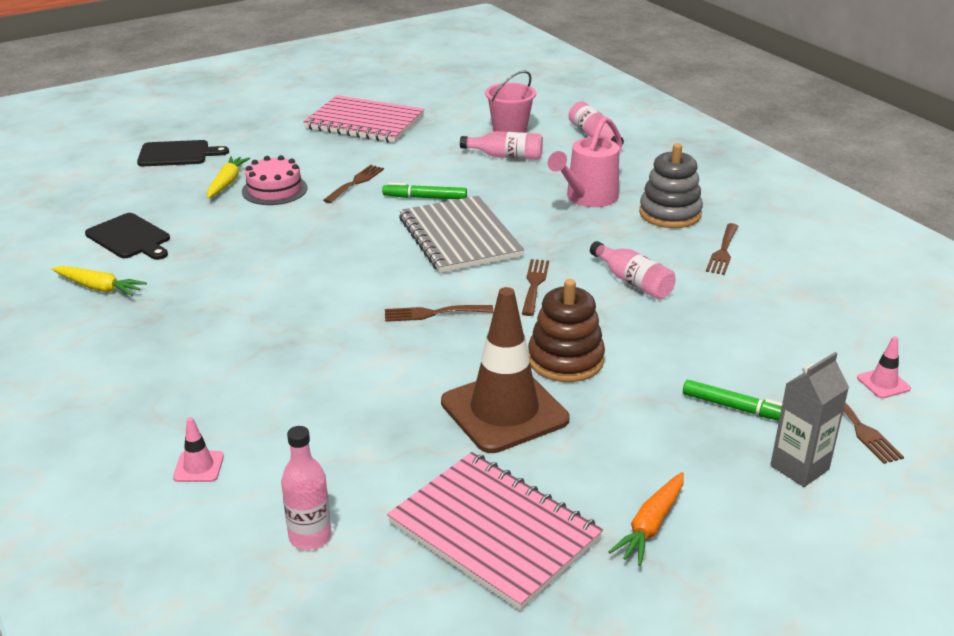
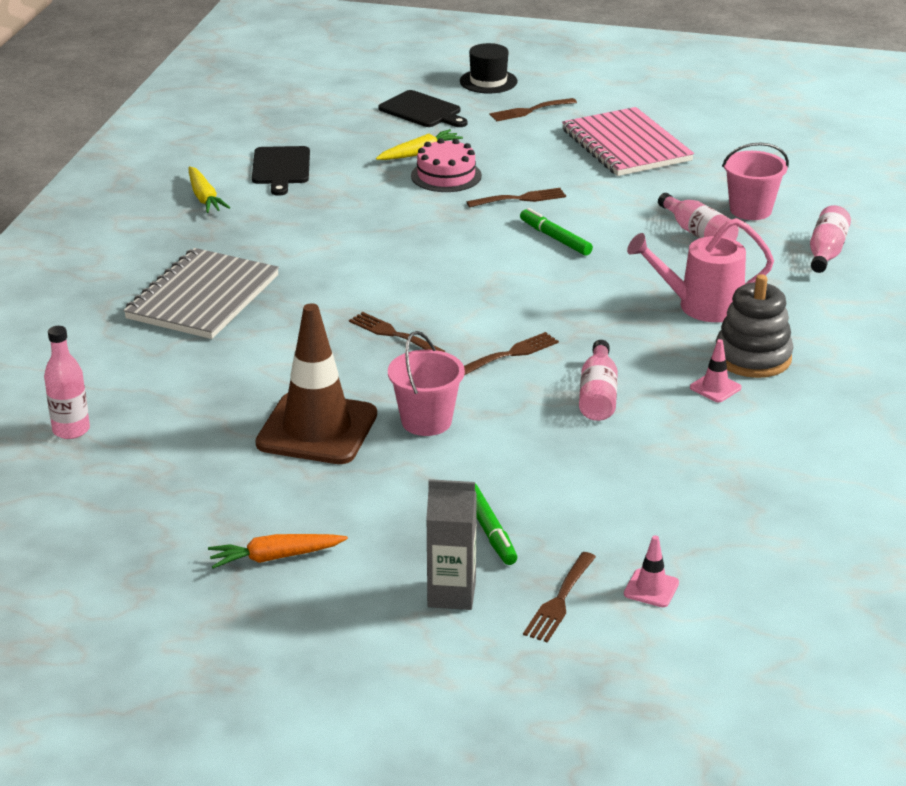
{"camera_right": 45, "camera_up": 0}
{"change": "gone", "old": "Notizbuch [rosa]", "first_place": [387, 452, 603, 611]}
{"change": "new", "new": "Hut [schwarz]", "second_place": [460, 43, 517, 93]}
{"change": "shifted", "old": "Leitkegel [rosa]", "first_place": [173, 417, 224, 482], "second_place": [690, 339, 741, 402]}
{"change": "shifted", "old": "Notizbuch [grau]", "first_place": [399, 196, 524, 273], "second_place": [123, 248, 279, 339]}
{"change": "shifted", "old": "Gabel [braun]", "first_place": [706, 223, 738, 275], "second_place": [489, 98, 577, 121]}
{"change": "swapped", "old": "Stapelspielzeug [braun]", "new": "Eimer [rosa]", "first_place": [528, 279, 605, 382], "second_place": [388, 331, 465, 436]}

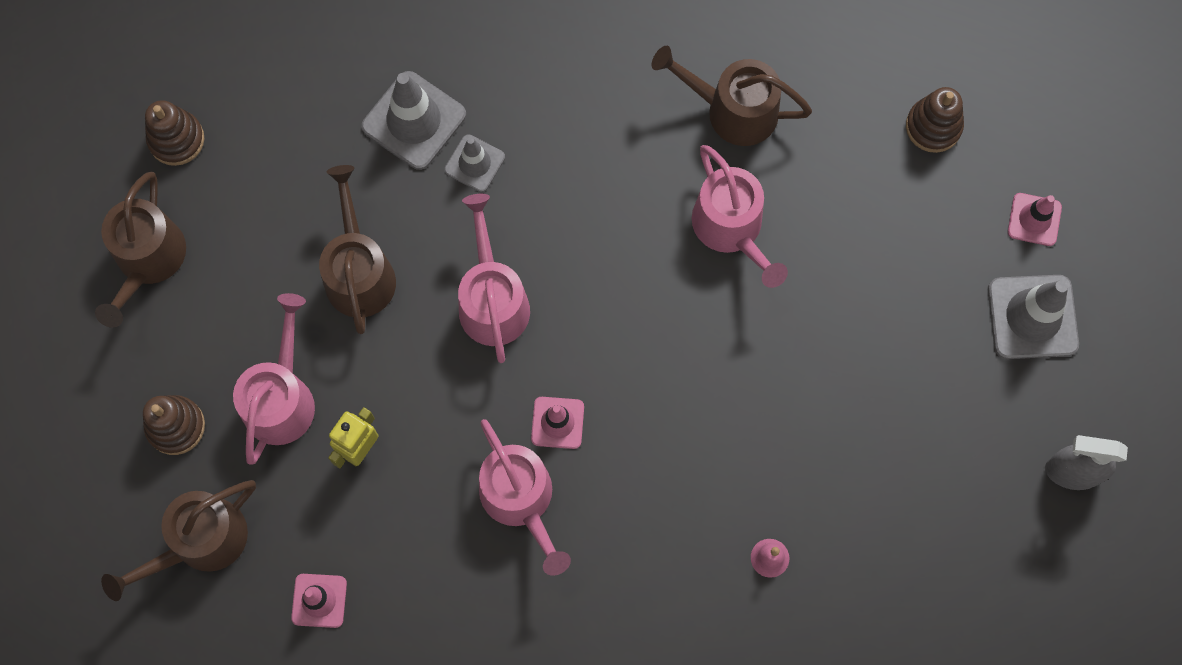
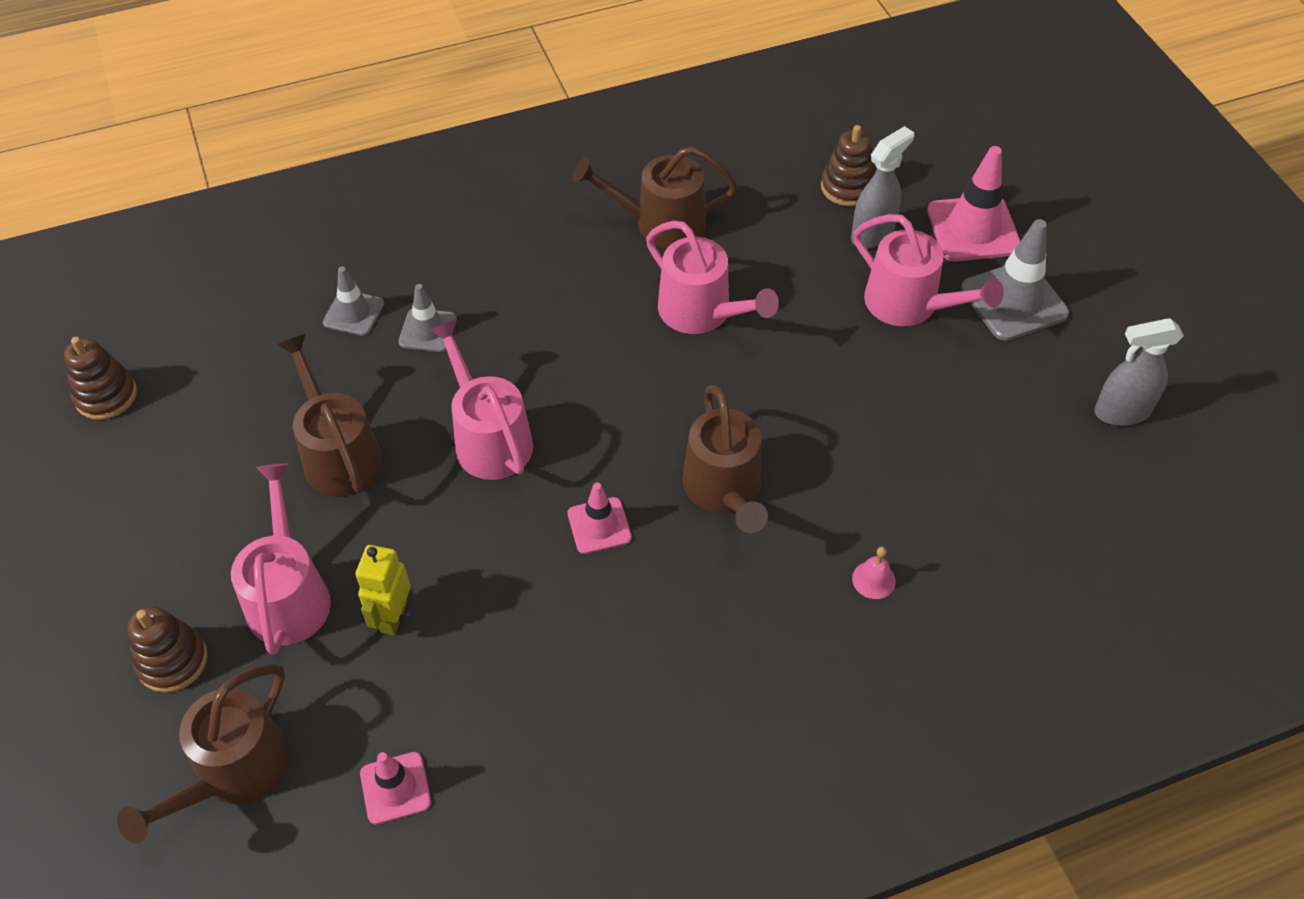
{"camera_right": -20, "camera_up": -20}
{"change": "new", "new": "Sprühflasche [grau]", "second_place": [851, 126, 914, 249]}
{"change": "shifted", "old": "Gießkanne [braun]", "first_place": [95, 172, 186, 328], "second_place": [682, 385, 768, 533]}
{"change": "shifted", "old": "Gießkanne [rosa]", "first_place": [479, 419, 571, 576], "second_place": [853, 214, 1004, 327]}
{"change": "scaled", "old": "Leitkegel [grau]", "first_place": [362, 71, 466, 170], "second_place": [323, 266, 385, 336], "factor": 0.59}
{"change": "scaled", "old": "Leitkegel [rosa]", "first_place": [1008, 193, 1062, 246], "second_place": [927, 146, 1020, 261], "factor": 1.69}

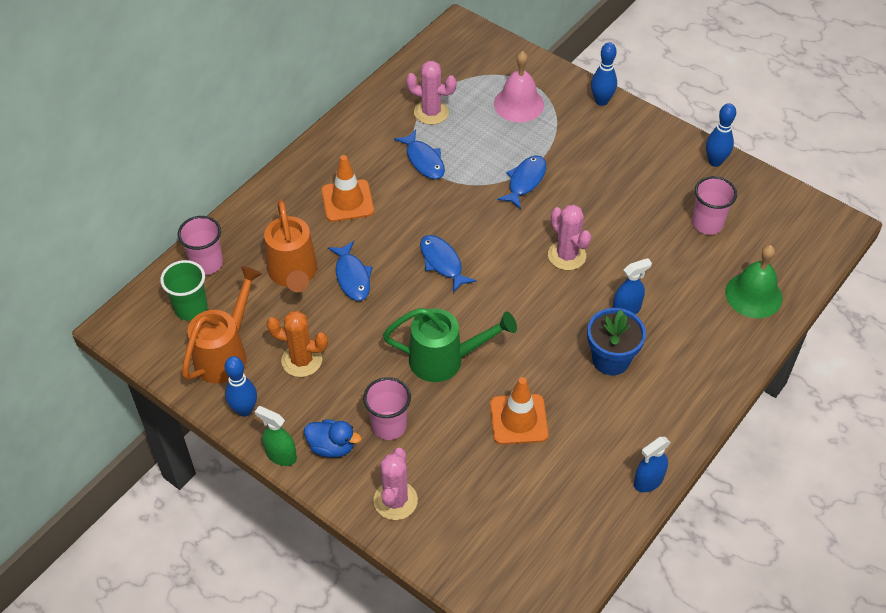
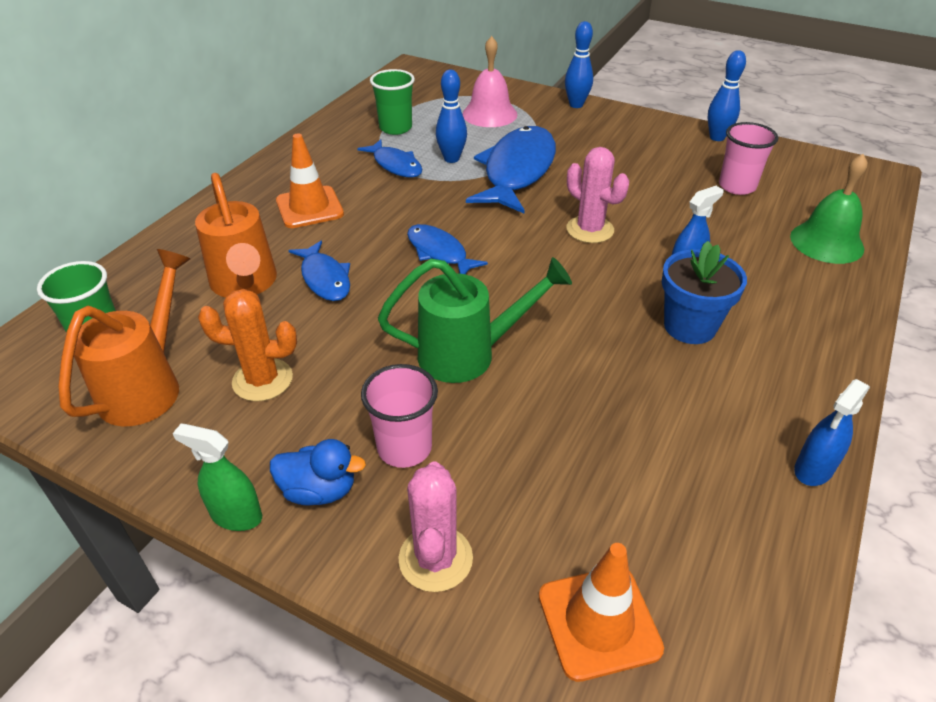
{"camera_right": -10, "camera_up": -10}
{"change": "gone", "old": "Becher [rosa]", "first_place": [178, 216, 223, 275]}
{"change": "shifted", "old": "Bowlingkegel [blau]", "first_place": [224, 356, 257, 417], "second_place": [436, 70, 467, 163]}
{"change": "shifted", "old": "Leitkegel [orange]", "first_place": [490, 377, 548, 445], "second_place": [539, 543, 664, 682]}
{"change": "swapped", "old": "Kaktus [rosa]", "new": "Becher [grün]", "first_place": [406, 61, 457, 125], "second_place": [370, 69, 415, 135]}
{"change": "scaled", "old": "Fisch [blau]", "first_place": [497, 155, 546, 209], "second_place": [466, 126, 556, 213], "factor": 1.85}

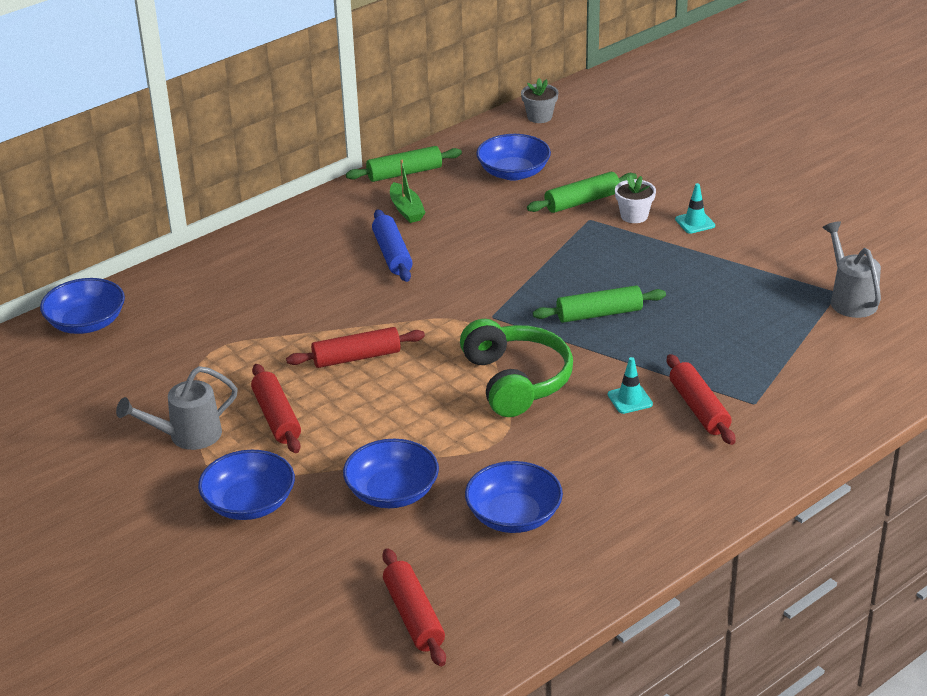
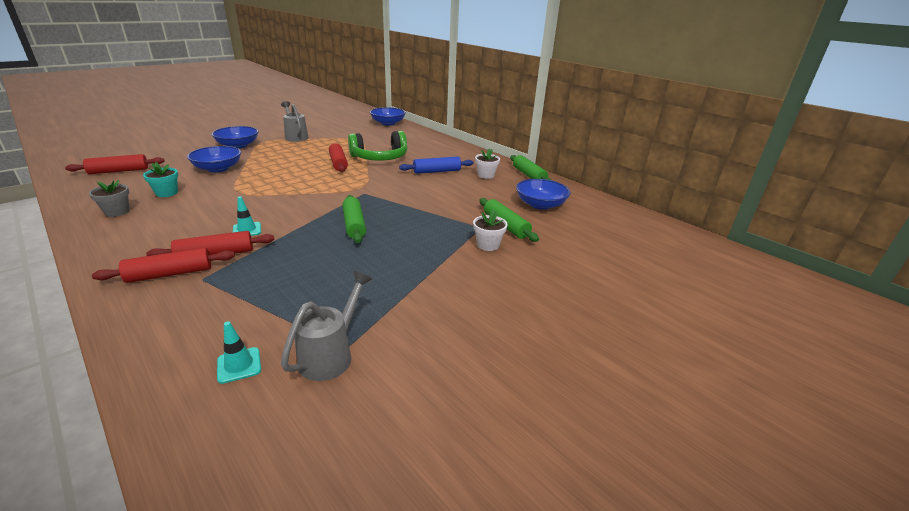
{"camera_right": 85, "camera_up": -5}
{"change": "shifted", "old": "Nudelholz [rot]", "first_place": [251, 364, 301, 453], "second_place": [92, 248, 235, 283]}
{"change": "shifted", "old": "Kopfhörer [grün]", "first_place": [460, 319, 573, 417], "second_place": [348, 131, 407, 161]}
{"change": "shifted", "old": "Blumentopf [grau]", "first_place": [521, 78, 559, 123], "second_place": [89, 180, 130, 217]}
{"change": "shifted", "old": "Leitkegel [türkis]", "first_place": [675, 183, 715, 234], "second_place": [217, 321, 261, 384]}
{"change": "swapped", "old": "Boot [grün]", "new": "Blumentopf [weiß]", "first_place": [390, 160, 426, 223], "second_place": [475, 148, 500, 179]}
{"change": "swapped", "old": "Schüssel [blau]", "new": "Blumentopf [türkis]", "first_place": [465, 461, 563, 533], "second_place": [143, 162, 178, 197]}
{"change": "rotated", "old": "Gießkanne [grau]", "first_place": [822, 221, 881, 318], "second_place": [281, 271, 372, 381], "degrees": -45}

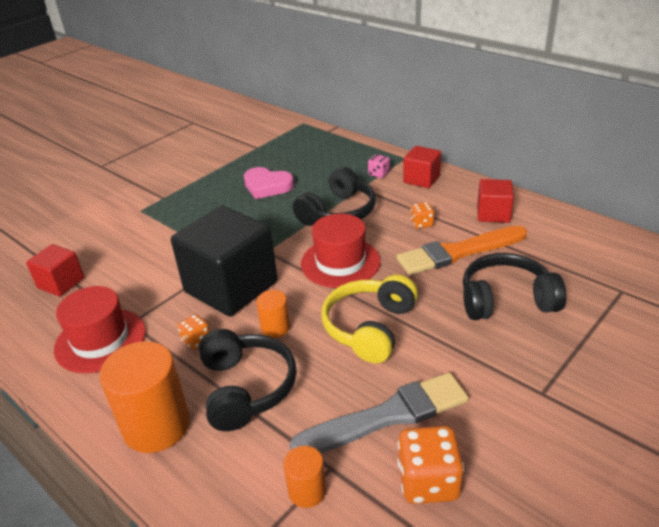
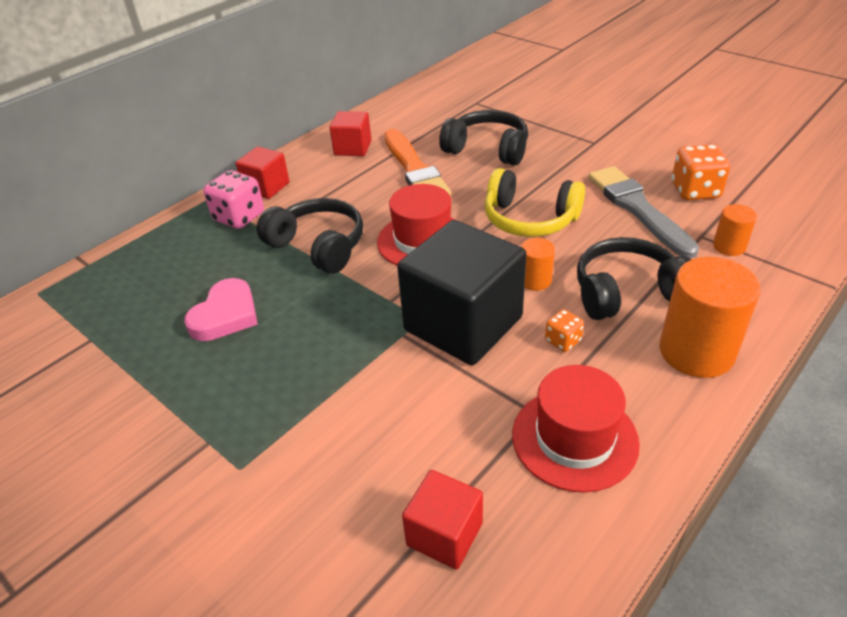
{"camera_right": -90, "camera_up": 5}
{"change": "gone", "old": "Spielwürfel [orange]", "first_place": [411, 202, 434, 229]}
{"change": "rotated", "old": "Kopfhörer [schwarz]", "first_place": [463, 253, 566, 320], "second_place": [439, 110, 528, 166], "degrees": 120}
{"change": "scaled", "old": "Spielwürfel [rosa]", "first_place": [368, 154, 390, 178], "second_place": [203, 170, 264, 229], "factor": 1.83}

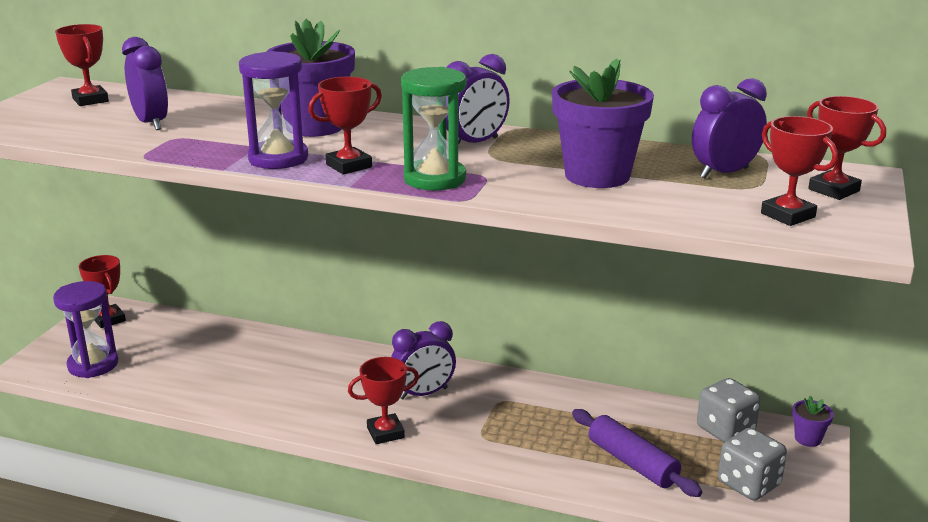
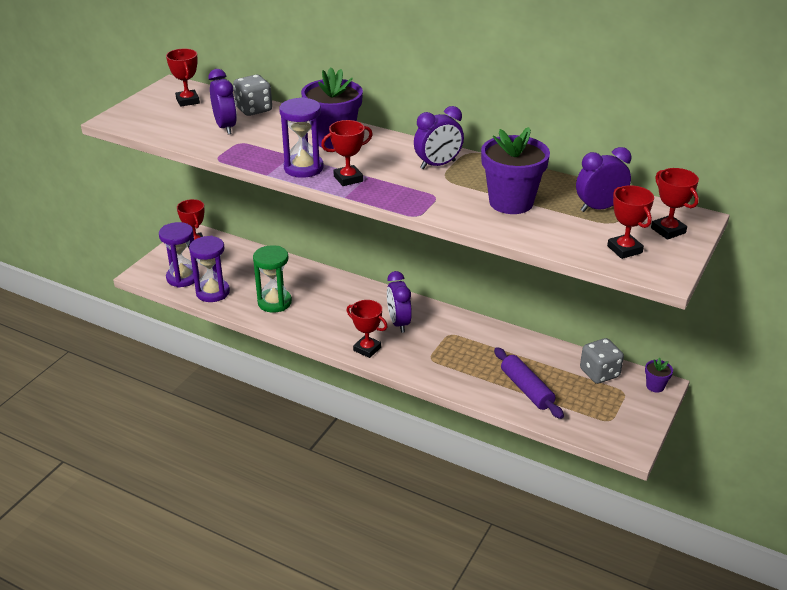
{"camera_right": 10, "camera_up": 10}
{"change": "new", "new": "Sanduhr [lila]", "second_place": [189, 236, 230, 302]}
{"change": "shifted", "old": "Sanduhr [grün]", "first_place": [401, 67, 466, 190], "second_place": [253, 245, 292, 313]}
{"change": "shifted", "old": "Spielwürfel [grau]", "first_place": [718, 428, 787, 501], "second_place": [233, 75, 272, 116]}
{"change": "rotated", "old": "Pokal [rot]", "first_place": [348, 357, 419, 444], "second_place": [346, 300, 388, 358], "degrees": 45}
{"change": "rotated", "old": "Wecker [lila]", "first_place": [391, 321, 456, 399], "second_place": [387, 271, 412, 333], "degrees": 90}

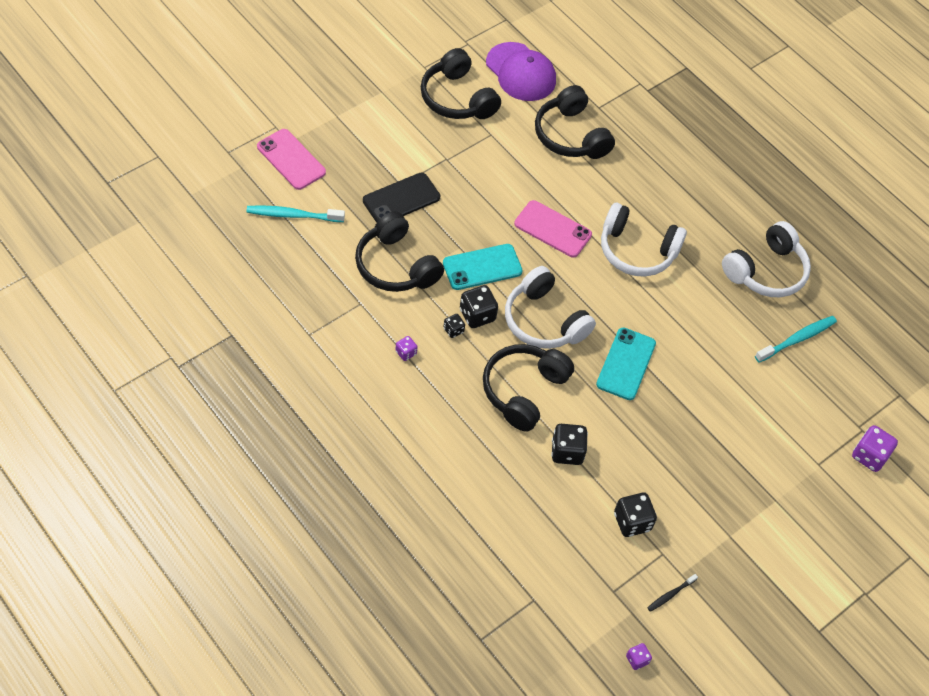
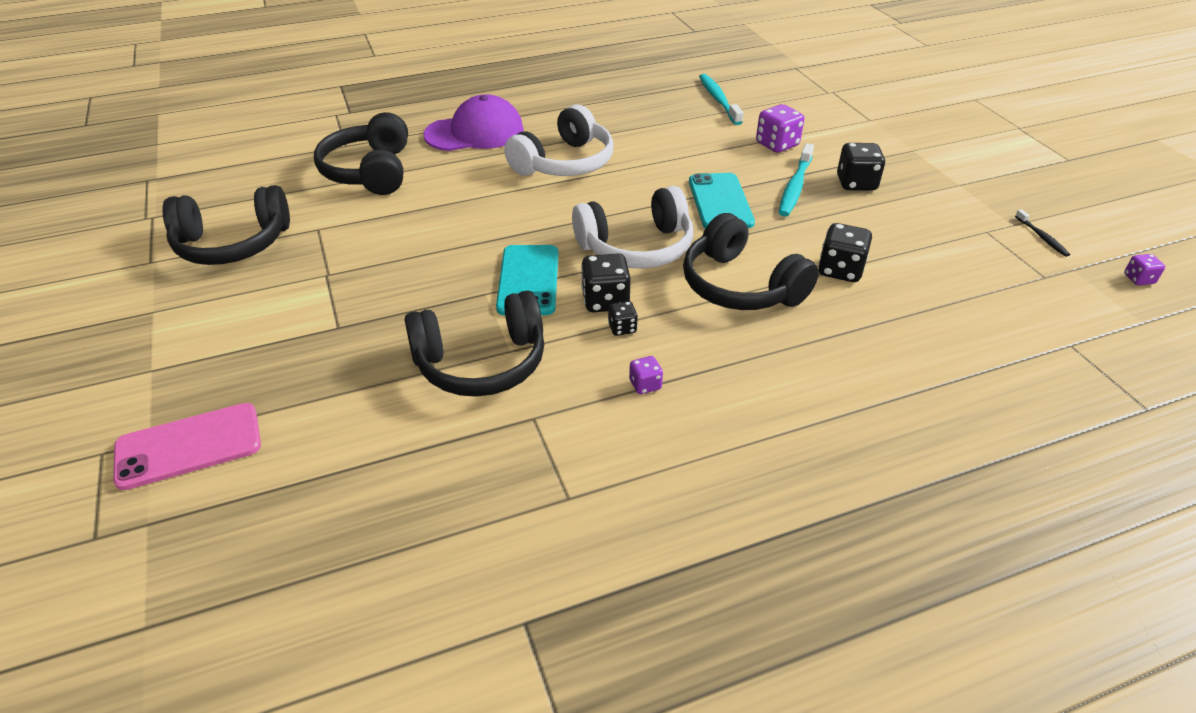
{"camera_right": -65, "camera_up": -15}
{"change": "gone", "old": "Handy [schwarz]", "first_place": [363, 173, 440, 223]}
{"change": "gone", "old": "Handy [rosa]", "first_place": [514, 200, 592, 257]}
{"change": "gone", "old": "Kopfhörer [weiß]", "first_place": [722, 221, 811, 297]}
{"change": "shifted", "old": "Zahnbürste [türkis]", "first_place": [246, 205, 345, 222], "second_place": [779, 143, 814, 216]}
{"change": "shifted", "old": "Kappe [lila]", "first_place": [486, 42, 556, 101], "second_place": [424, 94, 524, 151]}
{"change": "shifted", "old": "Spielwürfel [schwarz]", "first_place": [614, 493, 657, 537], "second_place": [837, 143, 886, 191]}
{"change": "shifted", "old": "Spielwürfel [lila]", "first_place": [852, 425, 898, 472], "second_place": [756, 104, 804, 153]}
{"change": "rotated", "old": "Kopfhörer [schwarz]", "first_place": [535, 85, 615, 159], "second_place": [314, 112, 408, 195], "degrees": 90}
{"change": "rotated", "old": "Handy [türkis]", "first_place": [596, 327, 656, 400], "second_place": [689, 173, 755, 229], "degrees": 45}

